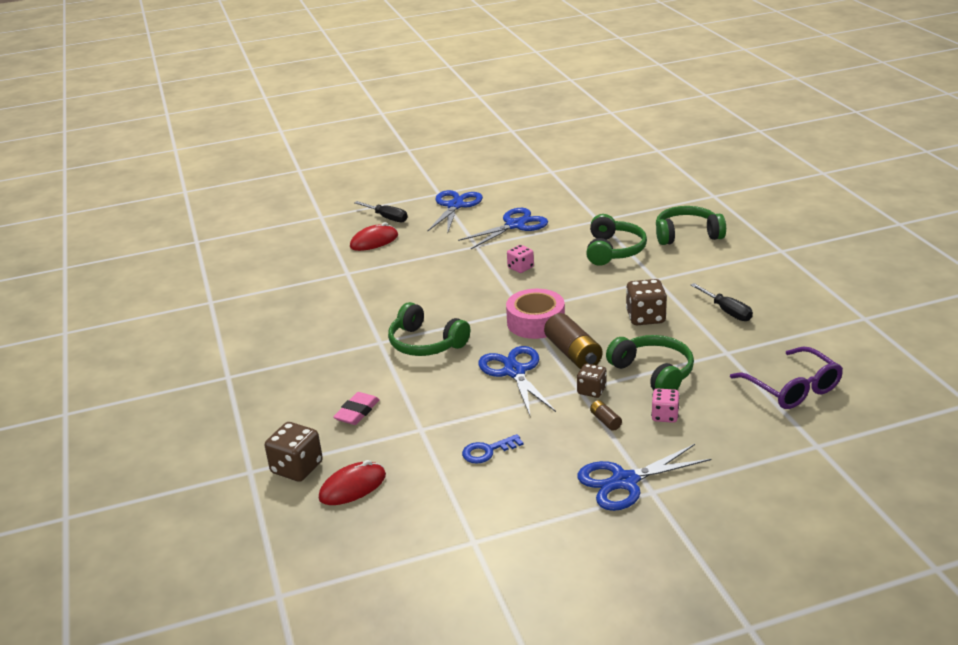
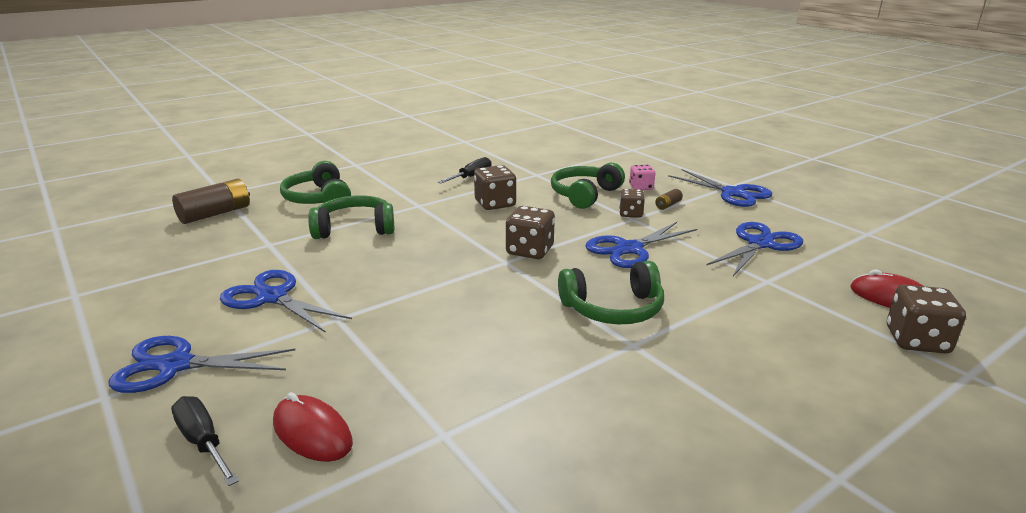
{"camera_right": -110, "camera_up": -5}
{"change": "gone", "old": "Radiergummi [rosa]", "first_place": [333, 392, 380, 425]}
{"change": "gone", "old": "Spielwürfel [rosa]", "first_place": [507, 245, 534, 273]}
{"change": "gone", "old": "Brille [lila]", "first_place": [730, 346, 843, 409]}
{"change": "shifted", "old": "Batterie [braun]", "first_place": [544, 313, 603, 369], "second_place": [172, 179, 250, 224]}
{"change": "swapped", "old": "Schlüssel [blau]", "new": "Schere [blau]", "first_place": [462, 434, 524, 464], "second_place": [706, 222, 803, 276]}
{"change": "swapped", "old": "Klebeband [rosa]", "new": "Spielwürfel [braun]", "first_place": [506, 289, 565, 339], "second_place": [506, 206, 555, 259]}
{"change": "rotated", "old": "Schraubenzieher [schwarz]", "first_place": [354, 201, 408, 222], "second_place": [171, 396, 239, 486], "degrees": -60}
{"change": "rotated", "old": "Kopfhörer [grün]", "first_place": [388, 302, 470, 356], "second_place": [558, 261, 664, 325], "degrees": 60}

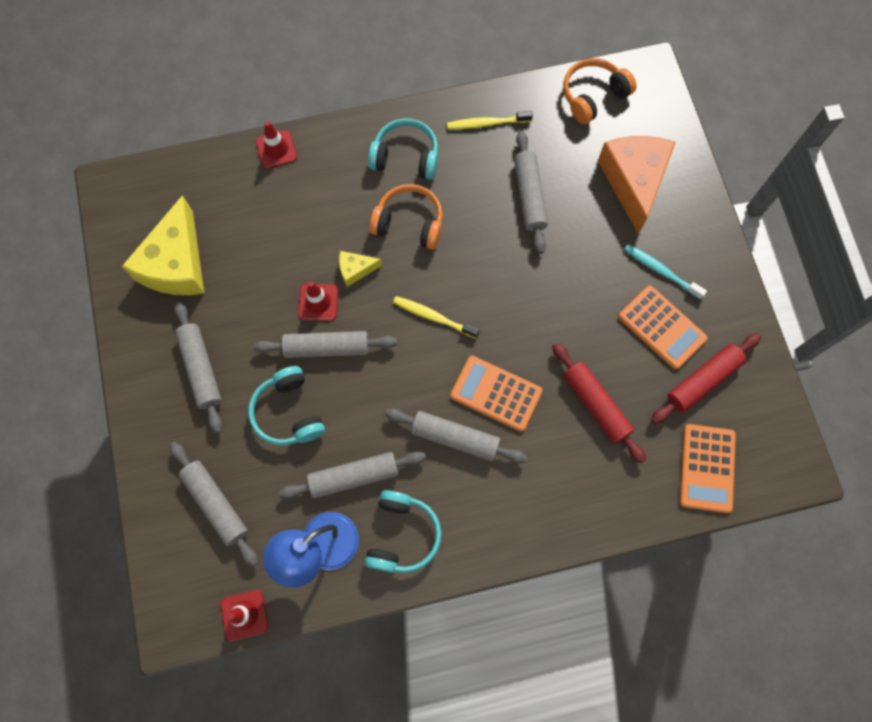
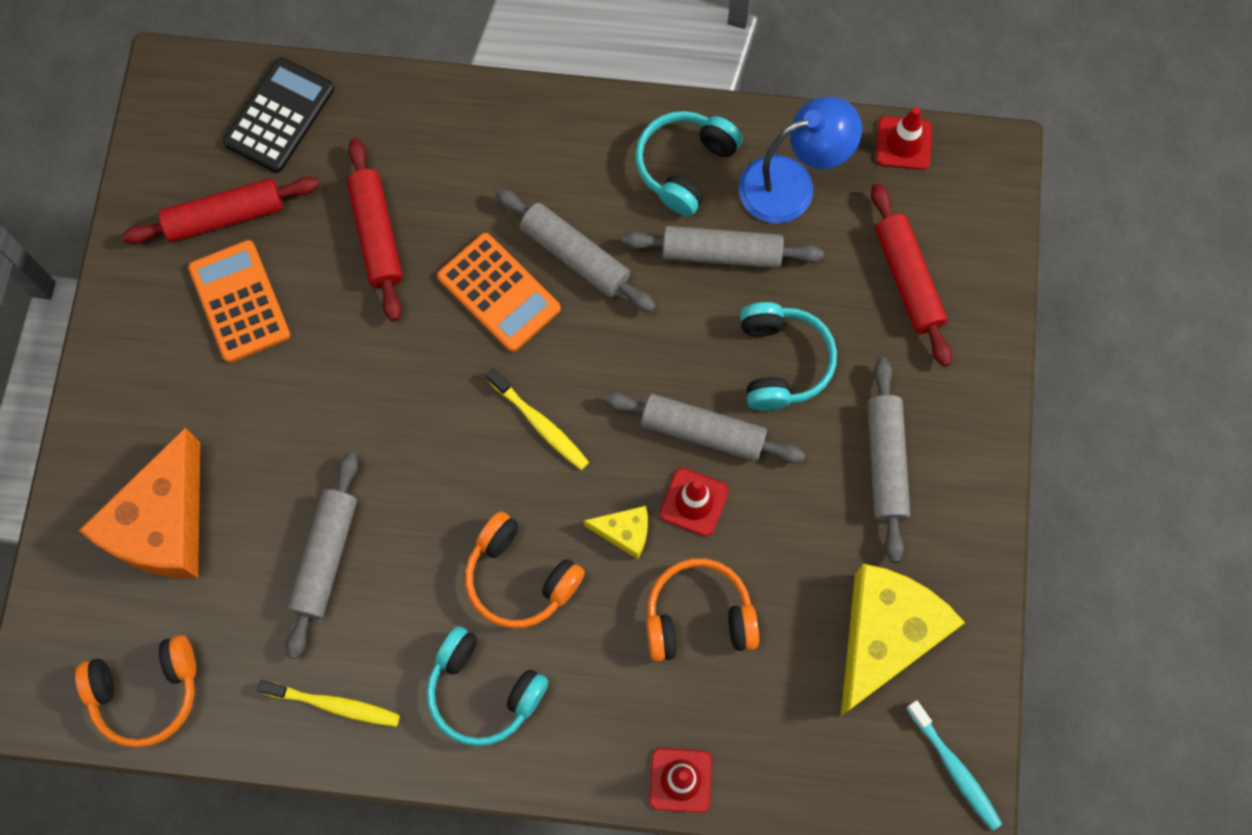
{"camera_right": -160, "camera_up": 0}
{"change": "new", "new": "Kopfhörer [orange]", "second_place": [646, 558, 759, 662]}
{"change": "shifted", "old": "Zahnbürste [türkis]", "first_place": [624, 244, 707, 299], "second_place": [906, 700, 1002, 831]}
{"change": "repainted", "old": "Nudelholz [grau]", "new": "Nudelholz [rot]", "first_place": [170, 442, 258, 567], "second_place": [871, 183, 952, 367]}
{"change": "repainted", "old": "Taschenrechner [orange]", "new": "Taschenrechner [schwarz]", "first_place": [680, 424, 736, 513], "second_place": [223, 57, 334, 173]}

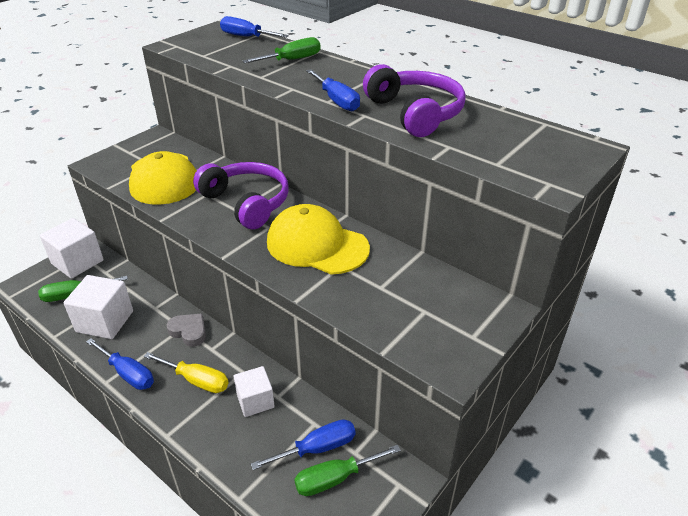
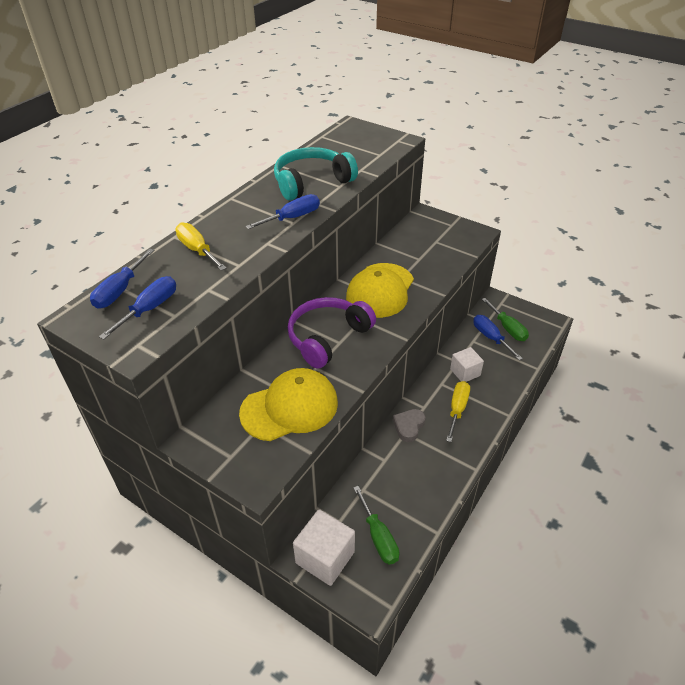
{"camera_right": -95, "camera_up": 5}
{"change": "gone", "old": "Kubus [weiß]", "first_place": [64, 275, 133, 339]}
{"change": "shifted", "old": "Schraubenzieher [blau]", "first_place": [86, 338, 154, 390], "second_place": [99, 276, 176, 339]}
{"change": "repainted", "old": "Schraubenzieher [grün]", "new": "Schraubenzieher [gelb]", "first_place": [242, 37, 321, 63], "second_place": [175, 223, 226, 271]}
{"change": "repainted", "old": "Kopfhörer [lila]", "new": "Kopfhörer [türkis]", "first_place": [363, 64, 466, 137], "second_place": [274, 147, 358, 201]}

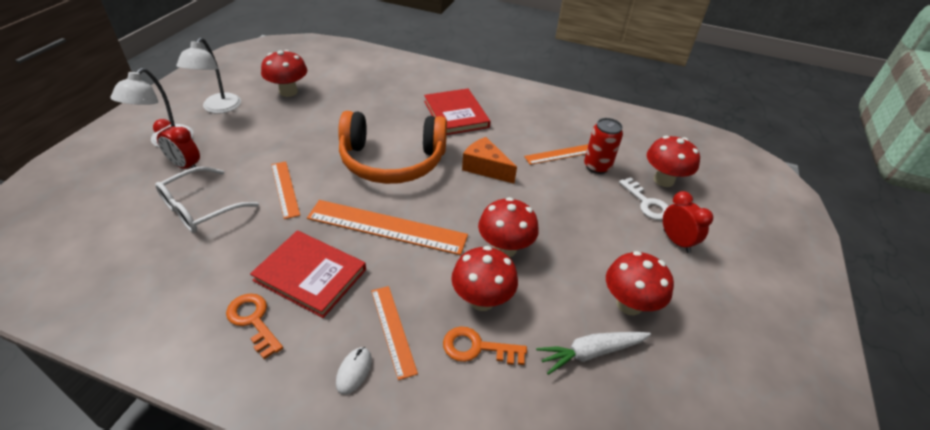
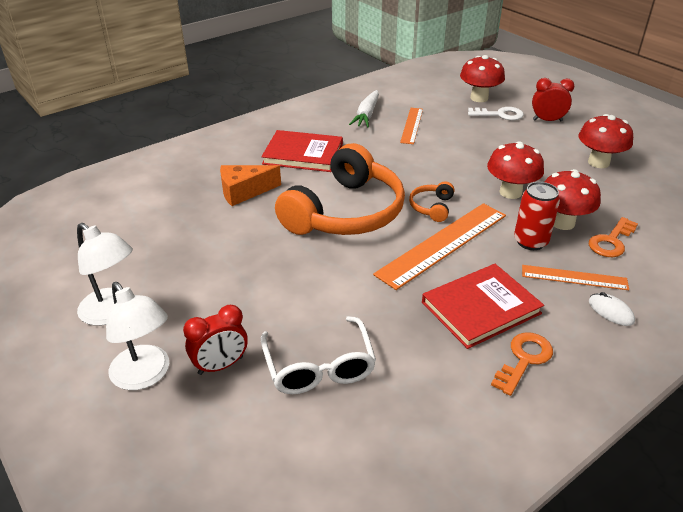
{"camera_right": -55, "camera_up": -5}
{"change": "gone", "old": "Pilz [rot]", "first_place": [261, 50, 307, 97]}
{"change": "gone", "old": "Lineal [orange]", "first_place": [271, 161, 300, 219]}
{"change": "new", "new": "Kopfhörer [orange]", "second_place": [409, 181, 454, 222]}
{"change": "shifted", "old": "Käse [orange]", "first_place": [462, 137, 517, 184], "second_place": [220, 165, 281, 206]}
{"change": "shifted", "old": "Karotte [weiß]", "first_place": [536, 332, 651, 375], "second_place": [349, 90, 379, 127]}
{"change": "shifted", "old": "Dose [rot]", "first_place": [584, 118, 623, 174], "second_place": [514, 182, 560, 250]}
{"change": "rotated", "old": "Schlüssel [orange]", "first_place": [226, 293, 283, 359], "second_place": [491, 332, 553, 396], "degrees": 135}

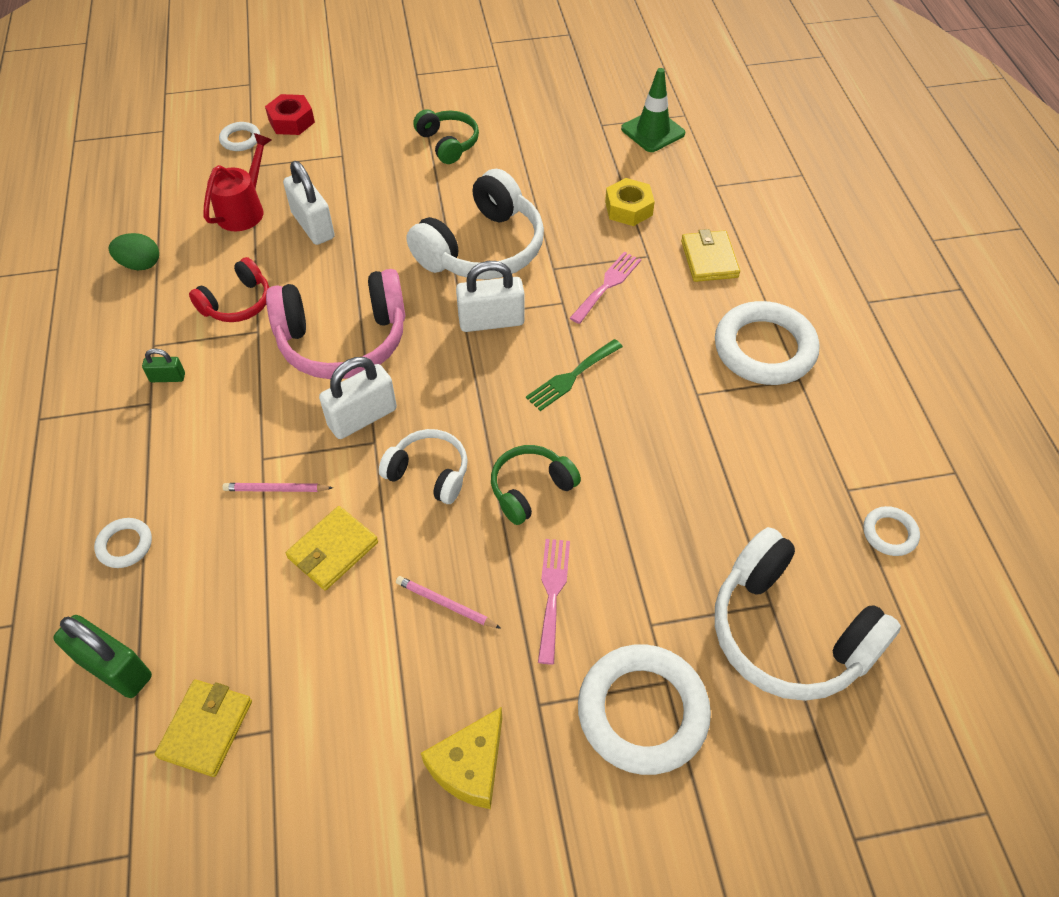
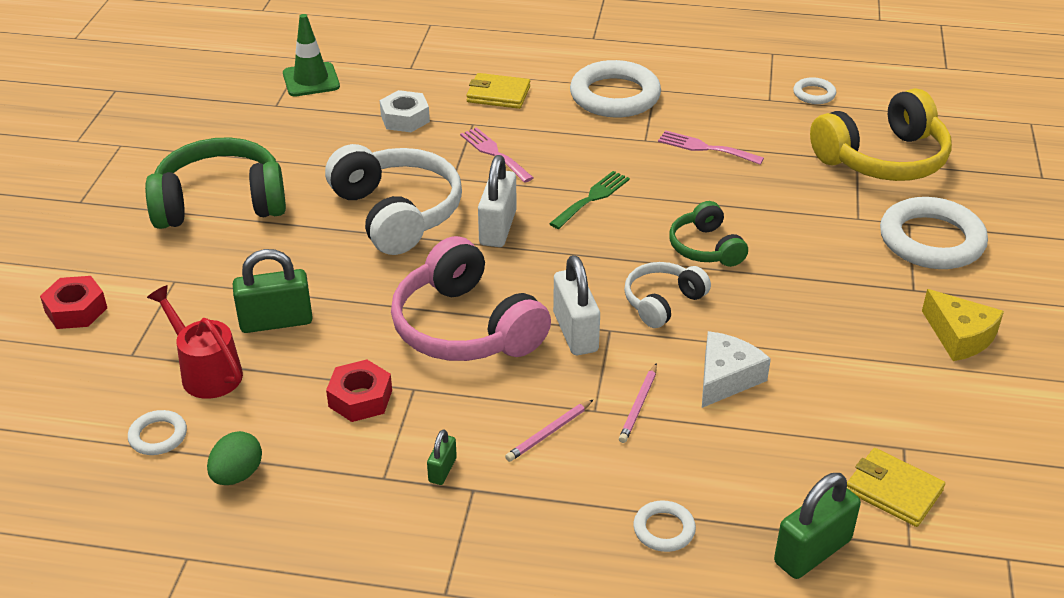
{"camera_right": -70, "camera_up": -15}
{"change": "shifted", "old": "Ring [weiß]", "first_place": [219, 122, 260, 151], "second_place": [128, 410, 187, 455]}
{"change": "shifted", "old": "Bleistift [rosa]", "first_place": [396, 576, 501, 629], "second_place": [505, 400, 593, 462]}
{"change": "shifted", "old": "Gabel [rosa]", "first_place": [538, 539, 570, 664], "second_place": [658, 130, 764, 165]}
{"change": "swapped", "old": "Kopfhörer [rot]", "new": "Sechskantmutter [rot]", "first_place": [189, 257, 269, 322], "second_place": [326, 360, 392, 422]}
{"change": "swapped", "old": "Geldbörse [gelb]", "new": "Käse [weiß]", "first_place": [286, 506, 378, 590], "second_place": [702, 331, 771, 408]}
{"change": "repainted", "old": "Vorhängeschloss [weiß]", "new": "Vorhängeschloss [grün]", "first_place": [283, 161, 335, 245], "second_place": [233, 249, 313, 333]}
{"change": "repainted", "old": "Sechskantmutter [gelb]", "new": "Sechskantmutter [weiß]", "first_place": [605, 178, 655, 226], "second_place": [380, 90, 430, 132]}
{"change": "repainted", "old": "Kopfhörer [weiß]", "new": "Kopfhörer [gelb]", "first_place": [715, 527, 901, 701], "second_place": [810, 88, 952, 181]}
{"change": "rotated", "old": "Kopfhörer [rosa]", "first_place": [266, 269, 405, 379], "second_place": [391, 236, 551, 361], "degrees": 135}
{"change": "rotated", "old": "Gabel [grün]", "first_place": [526, 339, 623, 411], "second_place": [549, 171, 630, 229], "degrees": -120}
{"change": "scaled", "old": "Kopfhörer [grün]", "first_place": [413, 109, 479, 164], "second_place": [145, 137, 286, 229], "factor": 1.81}

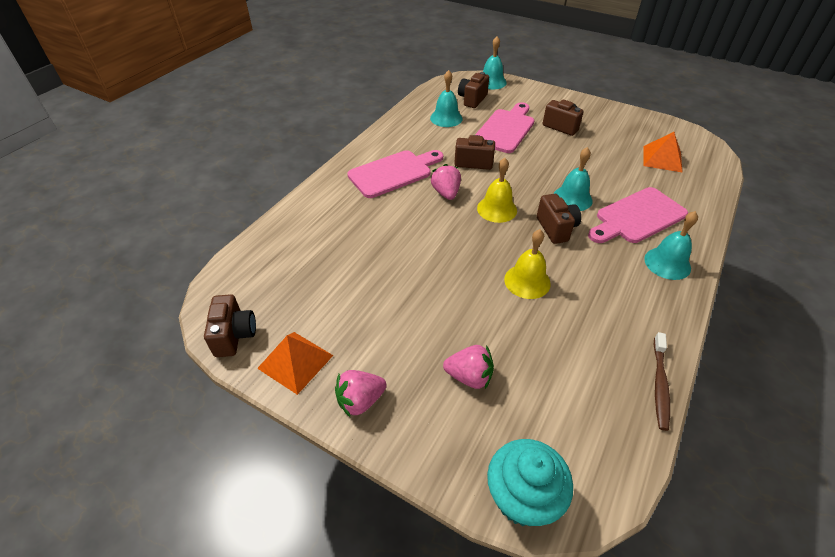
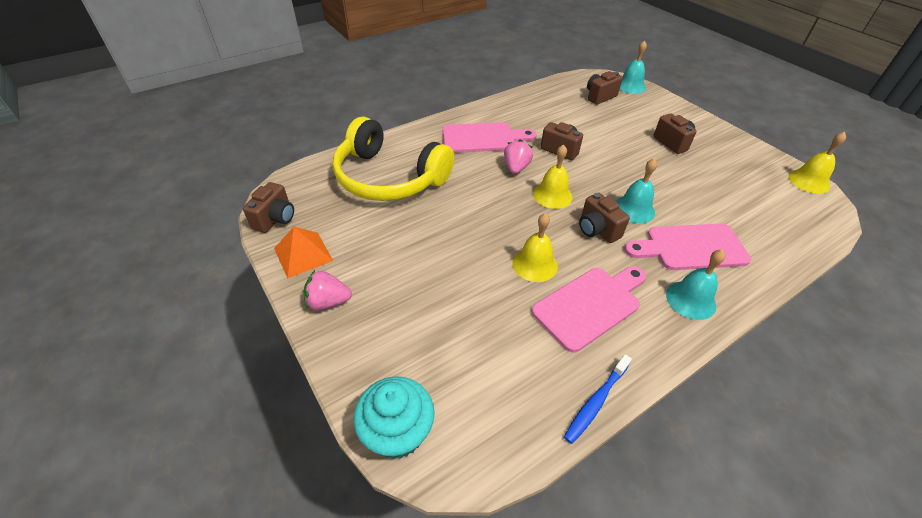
{"camera_right": 25, "camera_up": 0}
{"change": "gone", "old": "Glocke [türkis]", "first_place": [430, 70, 463, 127]}
{"change": "gone", "old": "Erdbeere [rosa]", "first_place": [443, 345, 494, 389]}
{"change": "gone", "old": "Pyramide [orange]", "first_place": [643, 132, 683, 173]}
{"change": "new", "new": "Kopfhörer [gelb]", "second_place": [333, 117, 454, 201]}
{"change": "new", "new": "Glocke [gelb]", "second_place": [788, 132, 846, 194]}
{"change": "shifted", "old": "Schneidebrett [rosa]", "first_place": [475, 102, 535, 153], "second_place": [532, 266, 646, 352]}
{"change": "repainted", "old": "Zahnbürste [braun]", "new": "Zahnbürste [blau]", "first_place": [654, 332, 670, 431], "second_place": [564, 355, 632, 444]}
{"change": "rotated", "old": "Kamera [braun]", "first_place": [537, 194, 581, 244], "second_place": [579, 193, 630, 243], "degrees": 135}

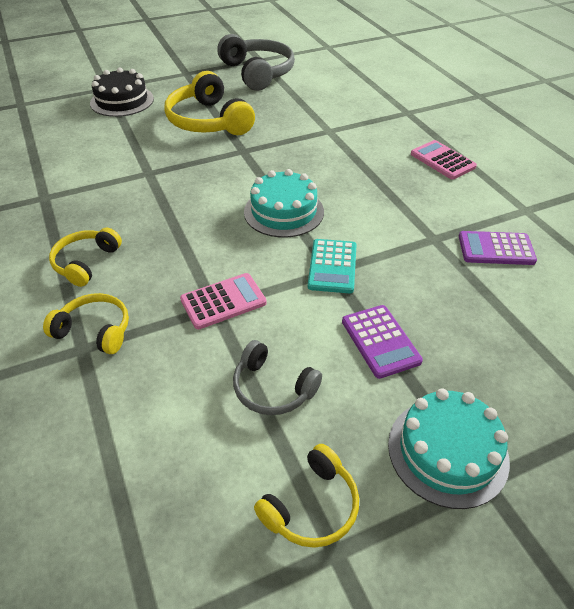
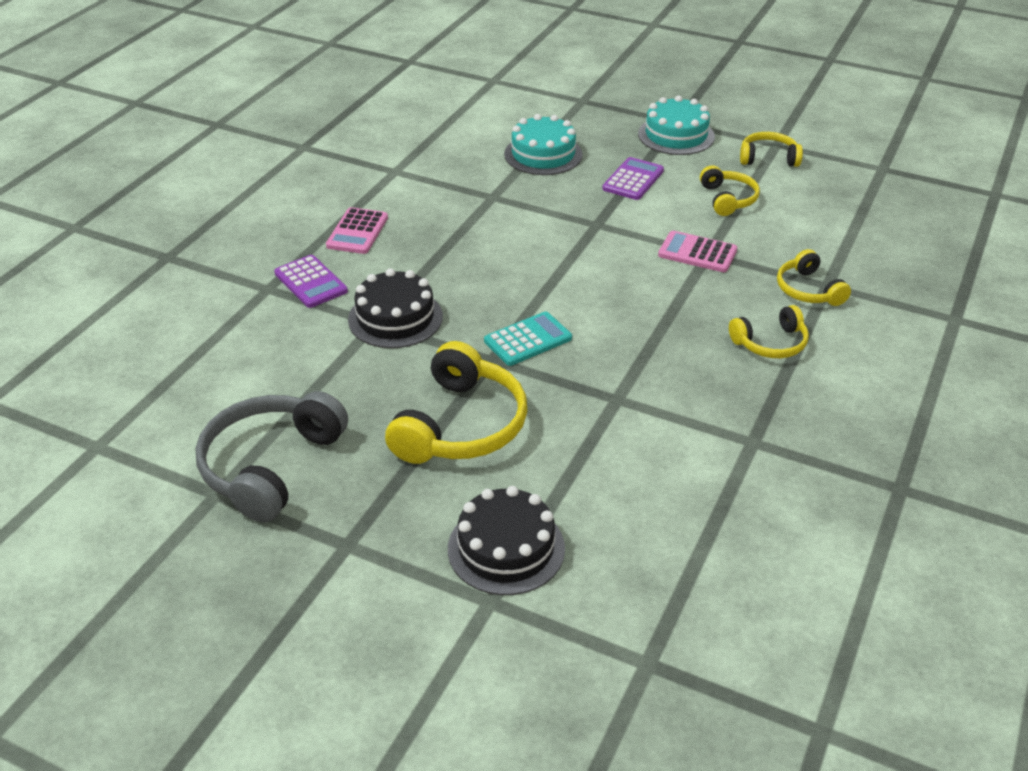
{"camera_right": -130, "camera_up": -5}
{"change": "new", "new": "Kuchen [schwarz]", "second_place": [348, 268, 443, 348]}
{"change": "shifted", "old": "Kuchen [türkis]", "first_place": [244, 169, 324, 238], "second_place": [504, 114, 583, 175]}
{"change": "shifted", "old": "Taschenrechner [türkis]", "first_place": [308, 239, 357, 293], "second_place": [484, 312, 572, 366]}
{"change": "shifted", "old": "Taschenrechner [lila]", "first_place": [459, 231, 537, 265], "second_place": [274, 255, 348, 308]}
{"change": "repainted", "old": "Kopfhörer [grau]", "new": "Kopfhörer [gelb]", "first_place": [233, 340, 322, 415], "second_place": [700, 165, 760, 216]}

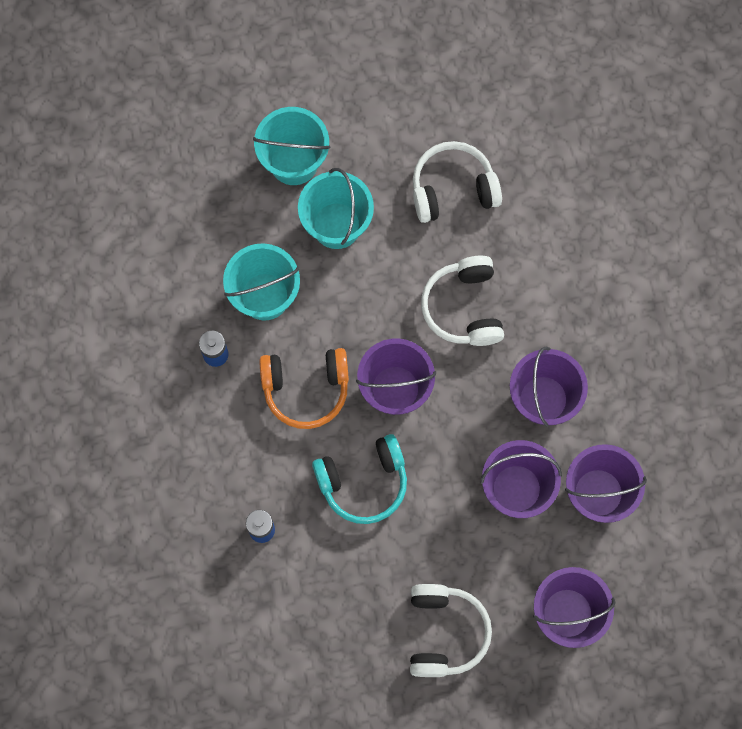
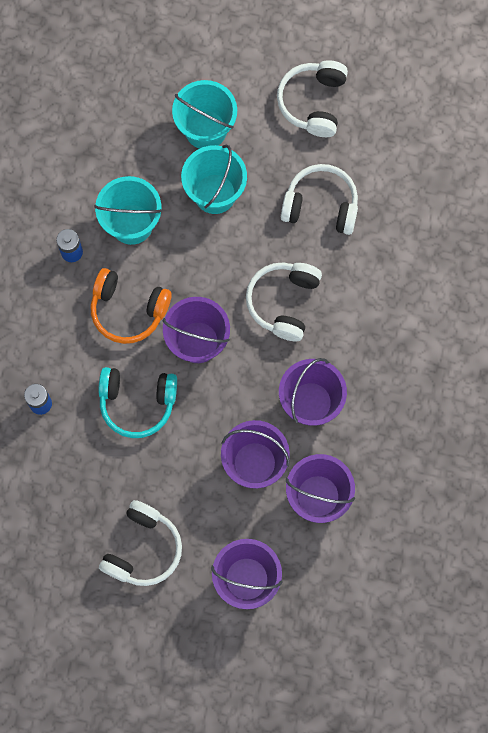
{"camera_right": 25, "camera_up": 0}
{"change": "new", "new": "Kopfhörer [weiß]", "second_place": [277, 60, 348, 137]}

